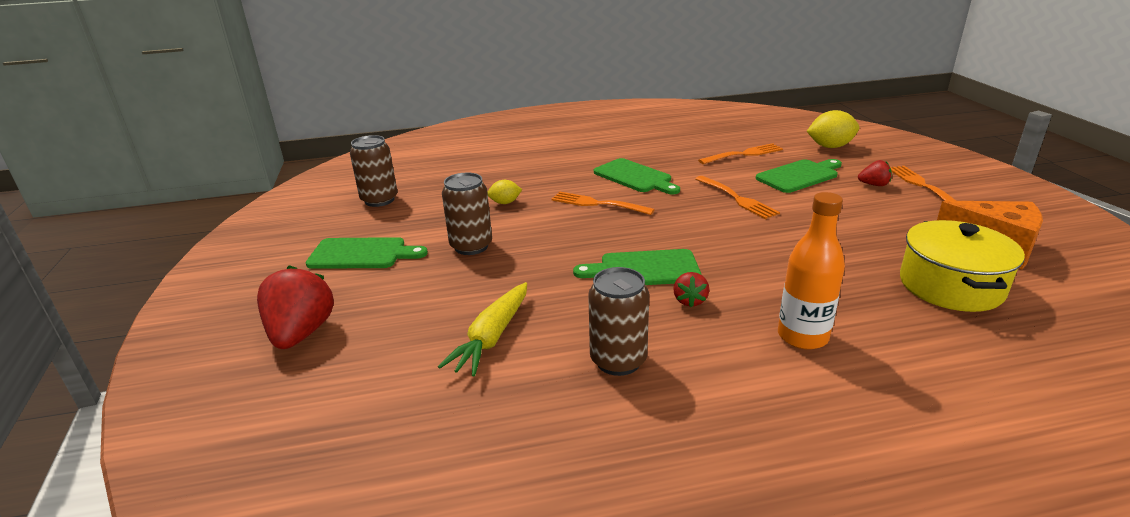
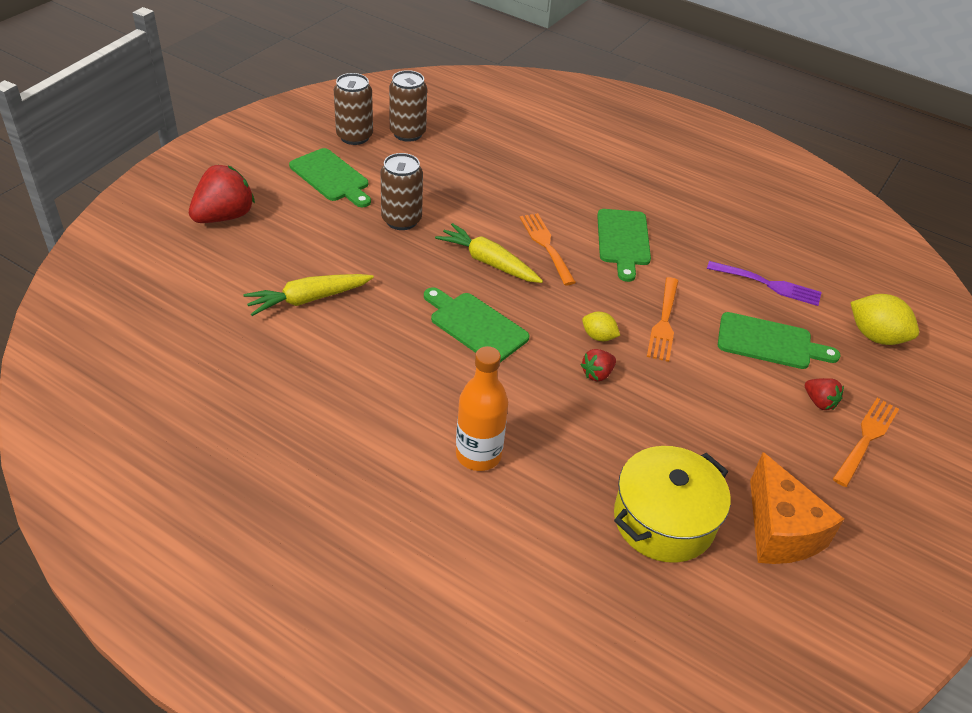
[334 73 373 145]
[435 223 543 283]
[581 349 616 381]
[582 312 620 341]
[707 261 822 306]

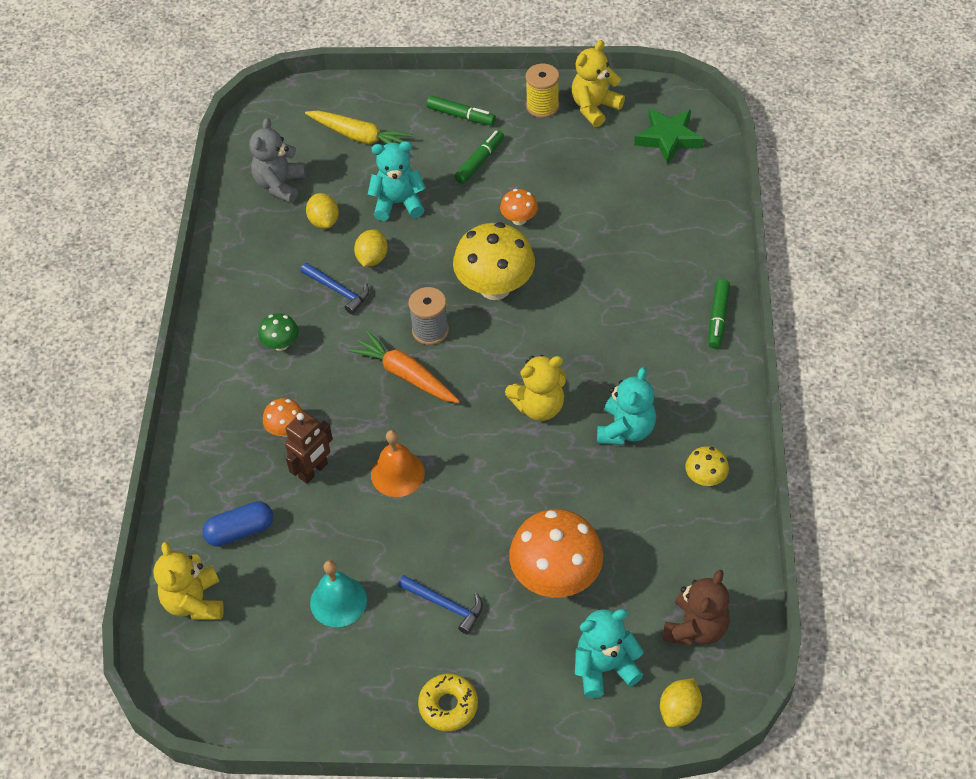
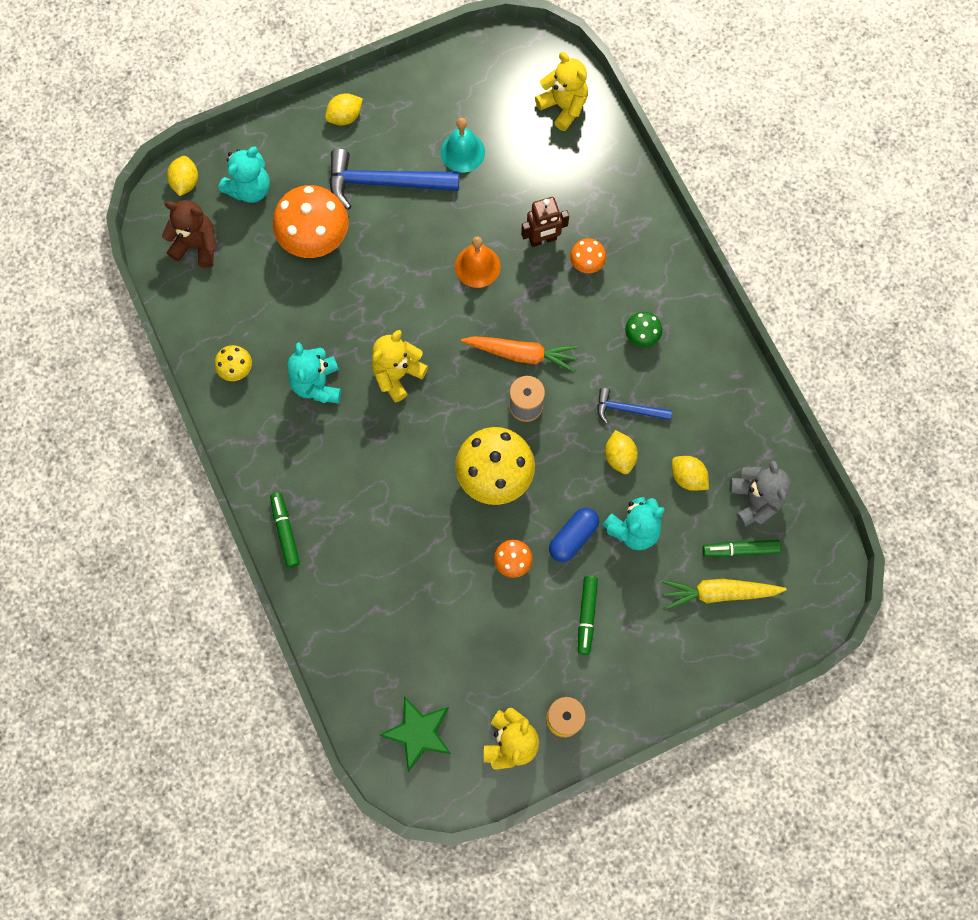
[162 200 217 268]
[325 93 363 126]
[329 149 459 210]
[521 197 569 247]
[549 508 599 562]
[702 540 781 557]

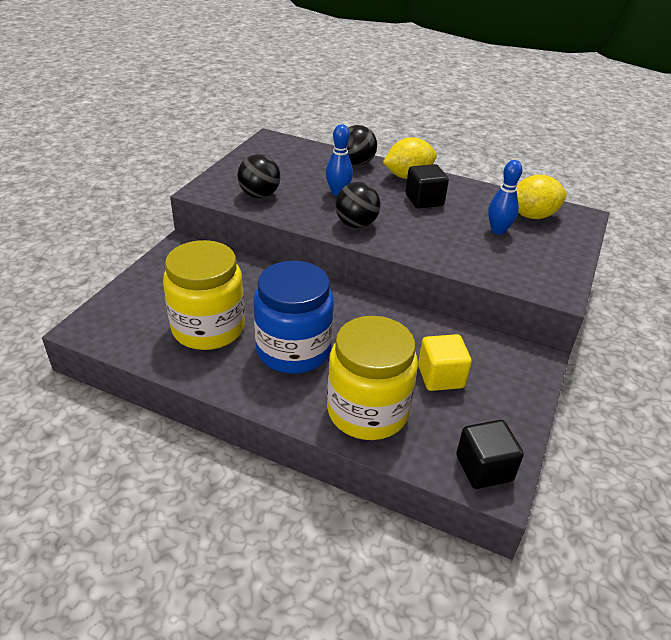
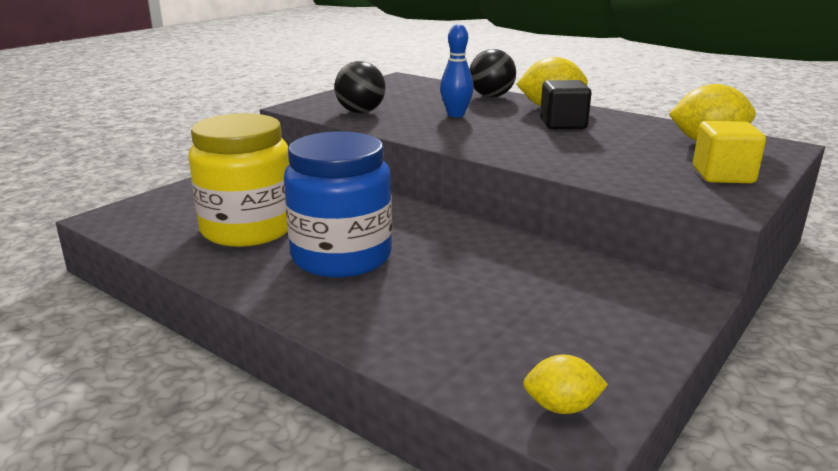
[523 354 608 414]
[693 121 766 183]
[327 316 418 440] (first image)
[335 182 380 228] (first image)
[488 160 522 235] (first image)

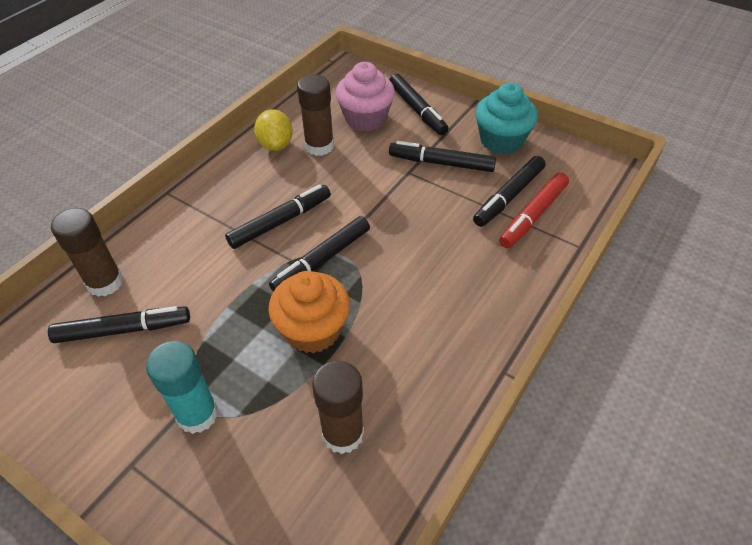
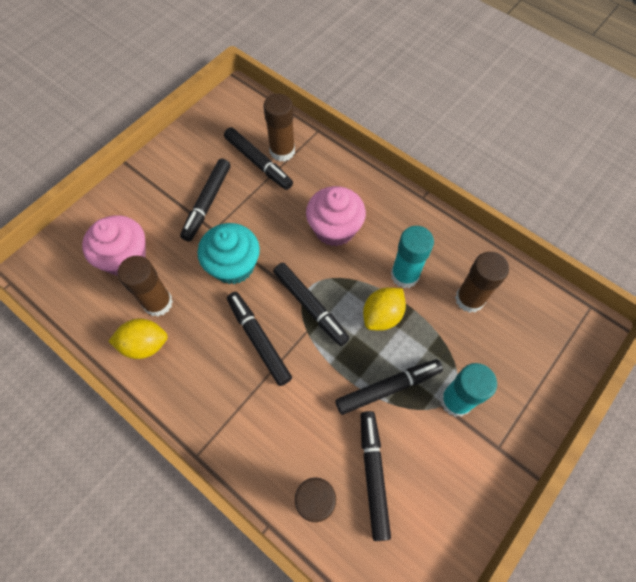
[198 223 260 284]
[264 94 295 162]
[306 186 366 247]
[335 359 443 415]
[363 287 406 331]
[391 226 434 288]

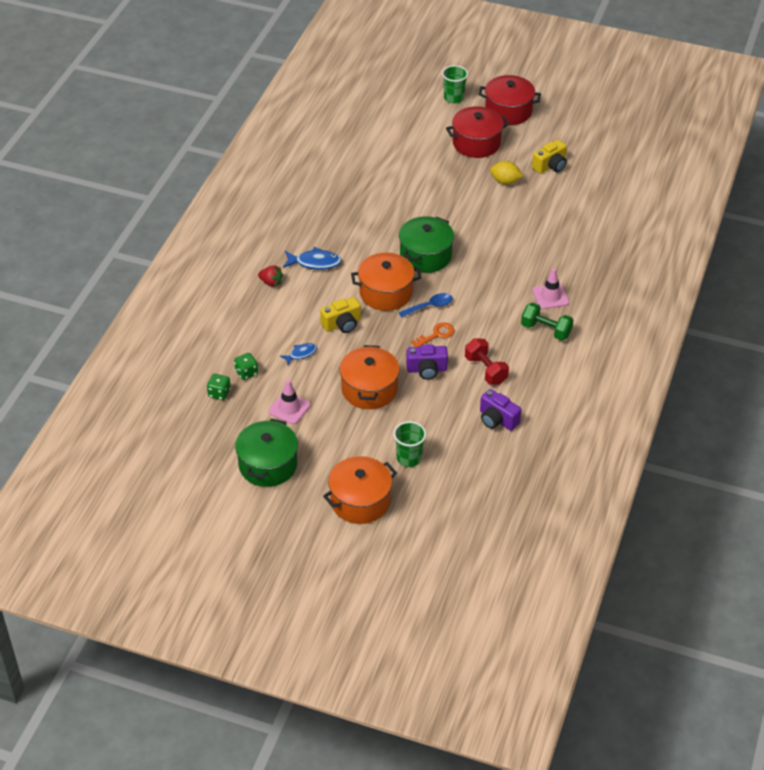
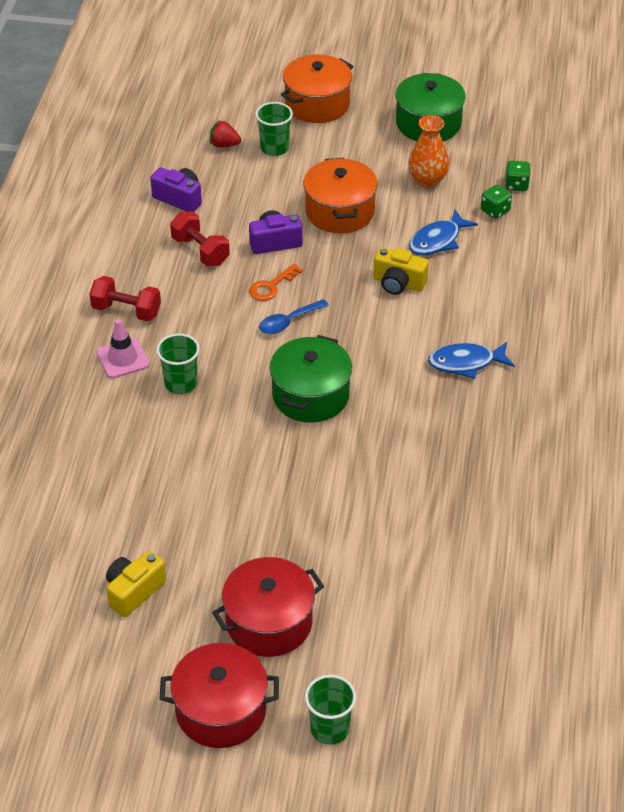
[90 276 161 321]
[156 334 200 394]
[210 120 241 147]
[373 247 429 295]
[408 115 449 188]
[409 209 478 255]
[351 253 421 311] (first image)
[490 161 523 185] (first image)

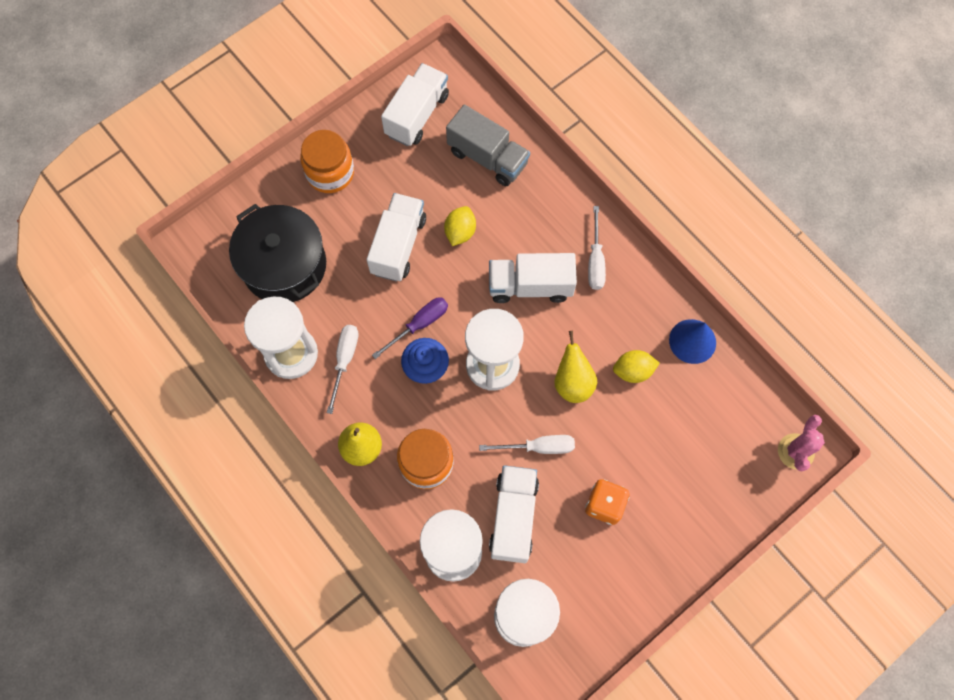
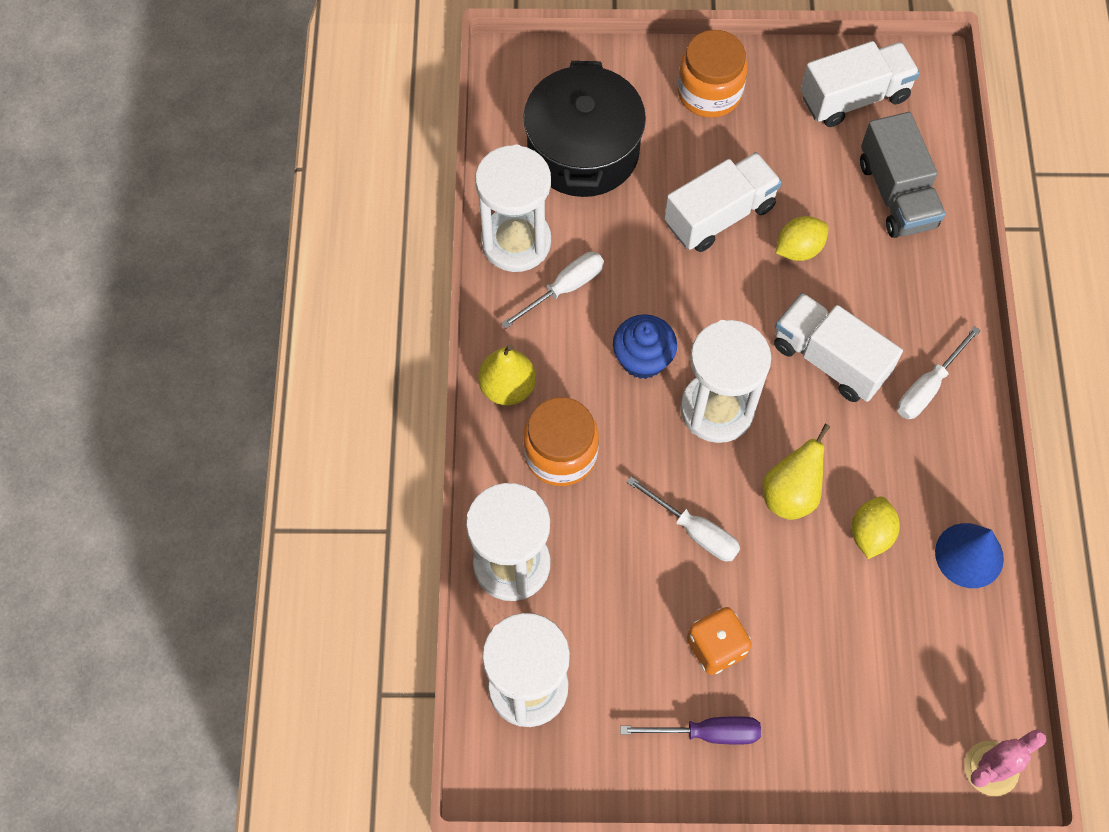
[620 716 761 745]
[852 496 900 559]
[489 465 539 563] (first image)

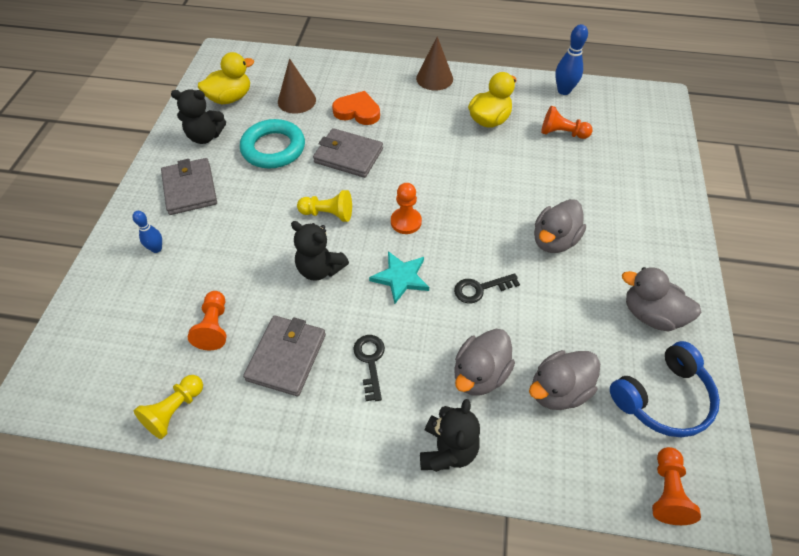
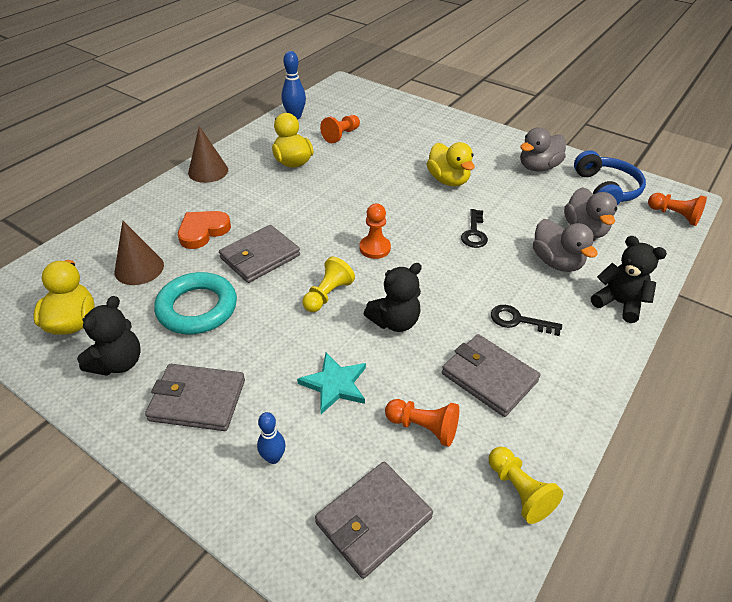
[297 353 366 414]
[315 462 433 579]
[427 142 475 186]

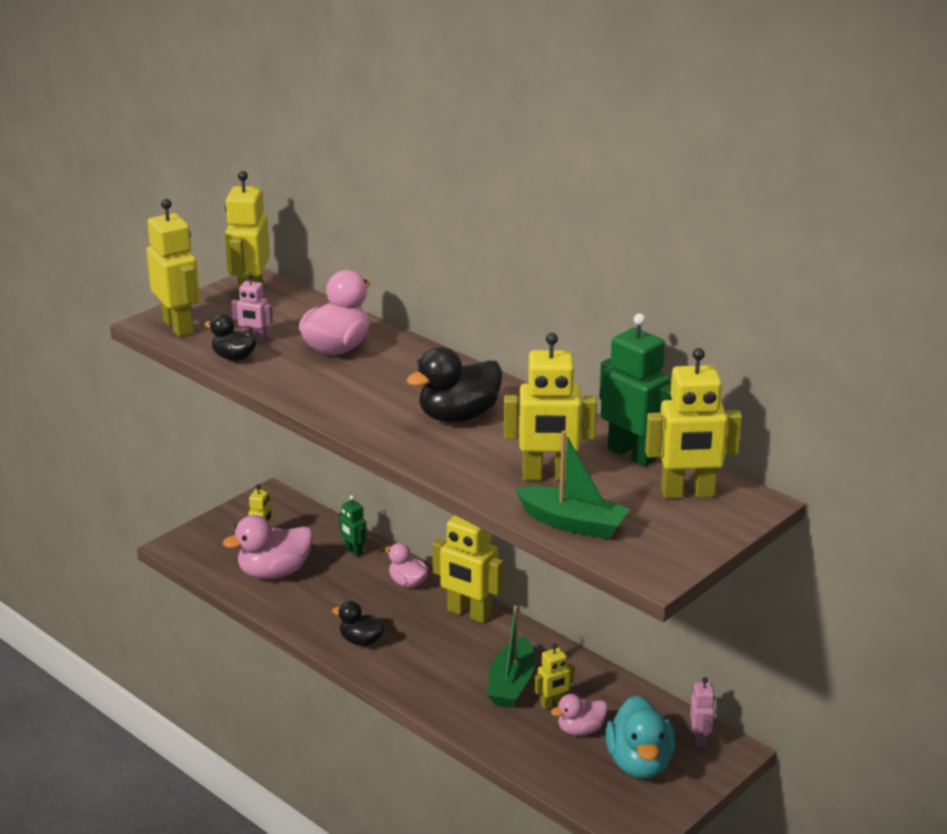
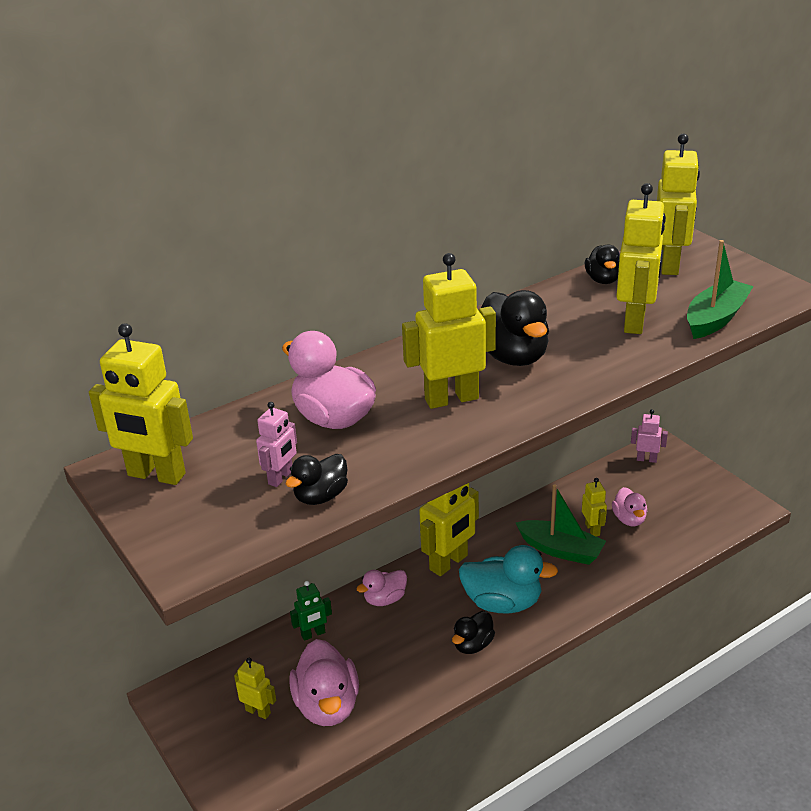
[402 253 496 409]
[459 545 558 614]
[585 245 620 284]

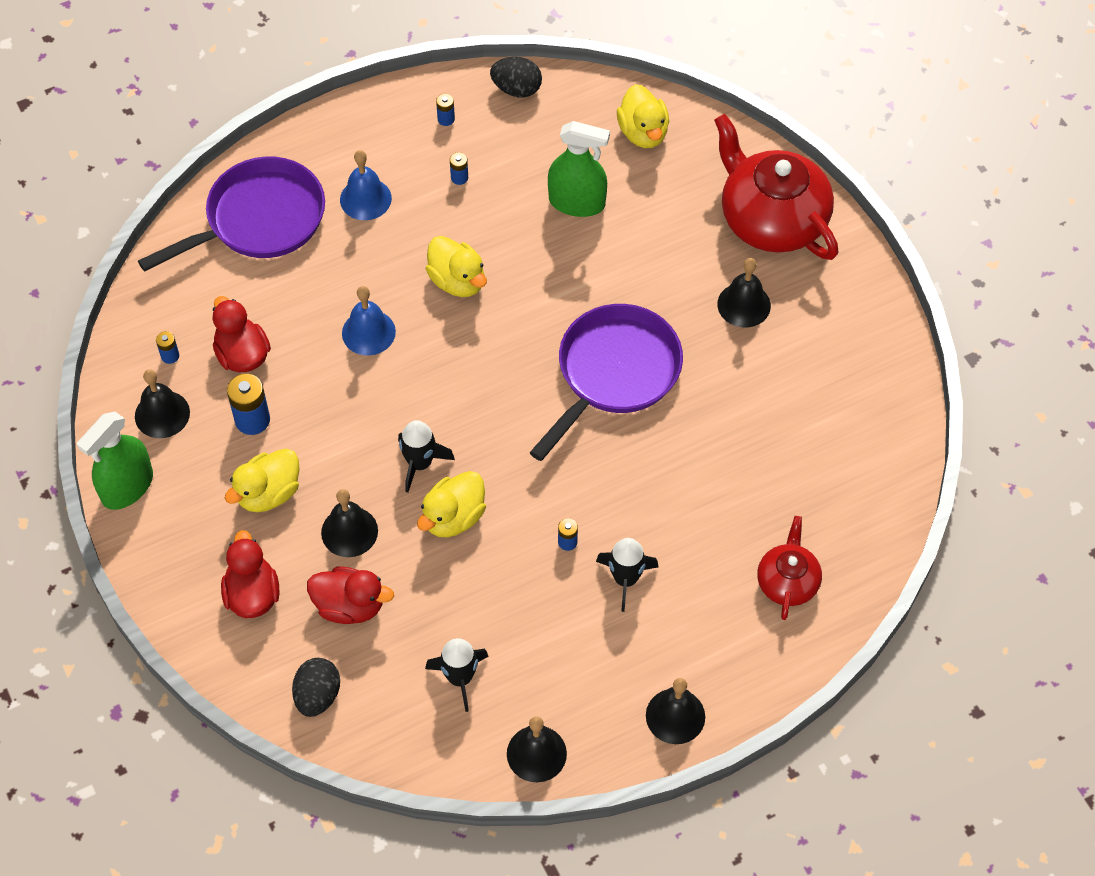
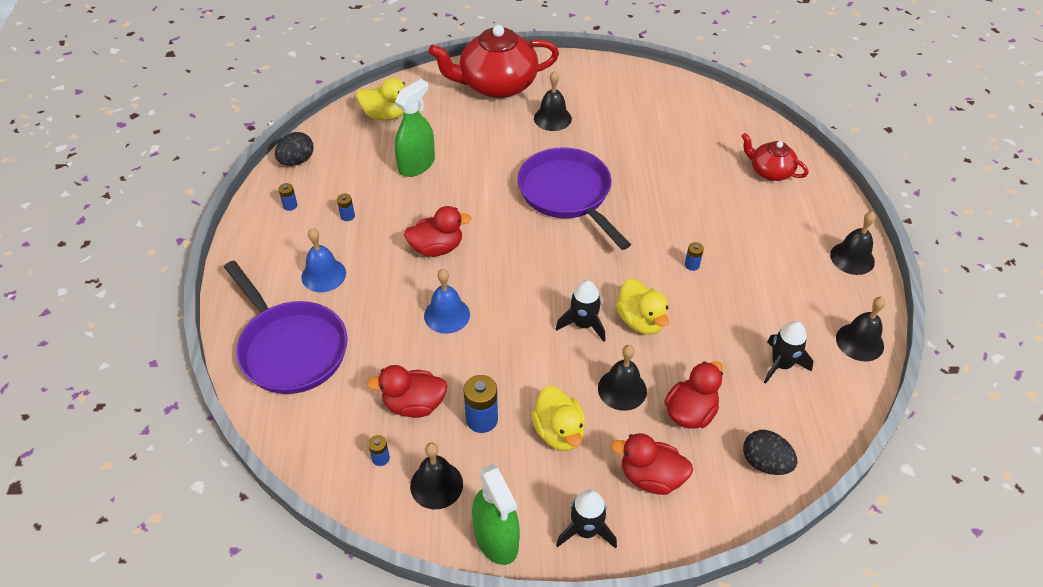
[224 261 347 394]
[404 206 472 257]
[556 490 617 549]

